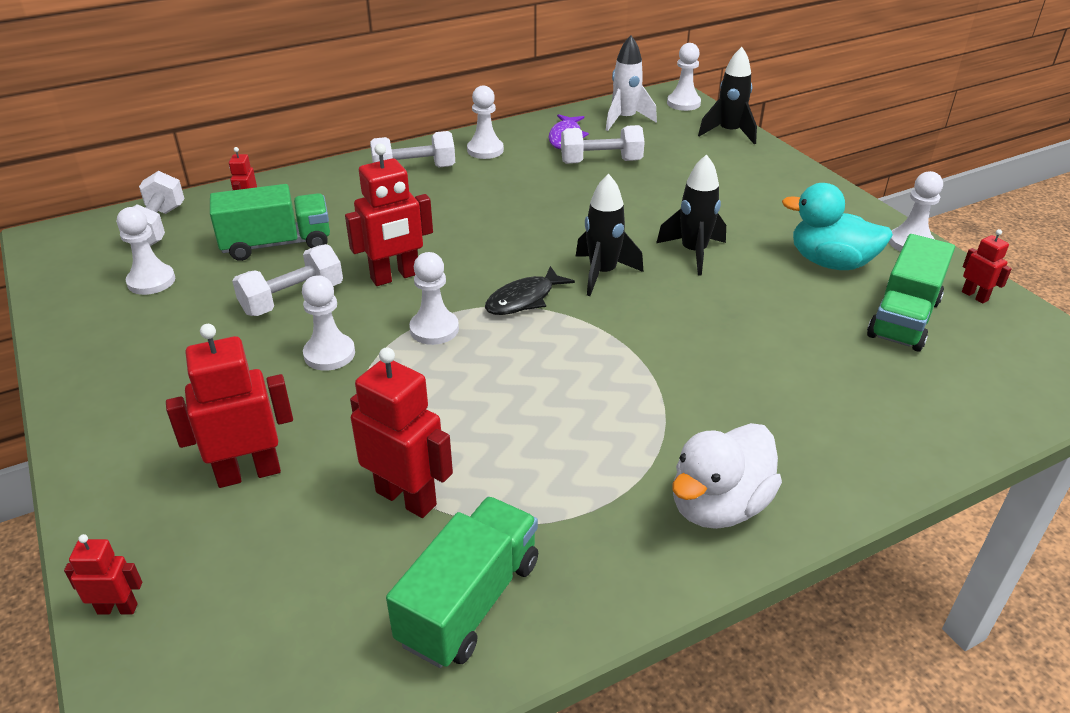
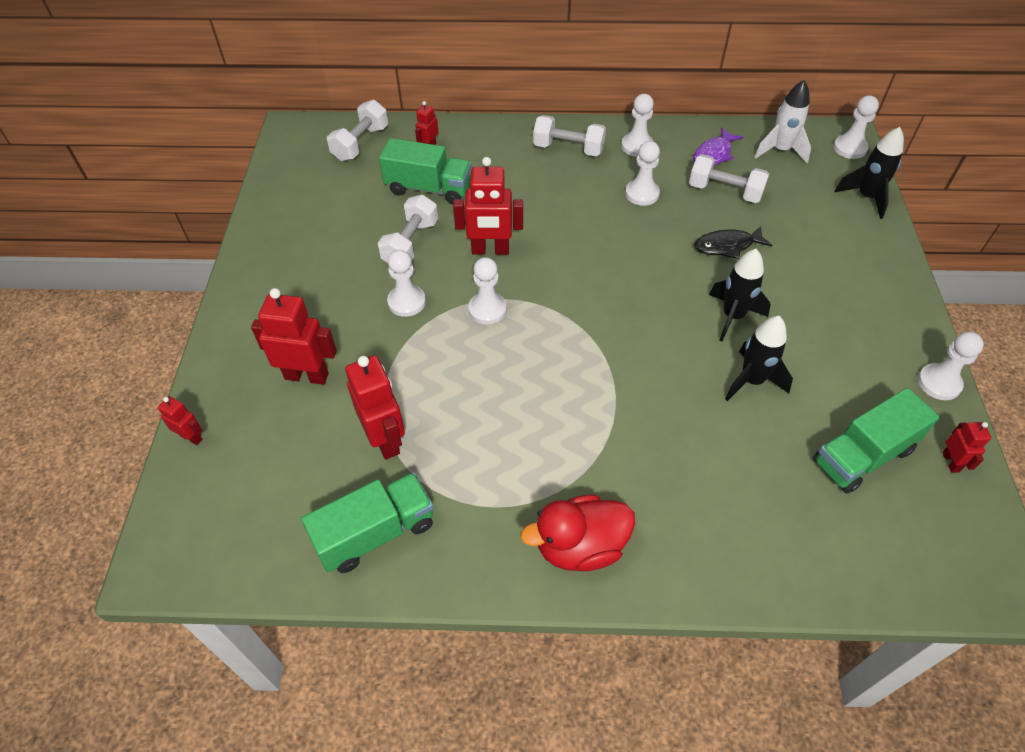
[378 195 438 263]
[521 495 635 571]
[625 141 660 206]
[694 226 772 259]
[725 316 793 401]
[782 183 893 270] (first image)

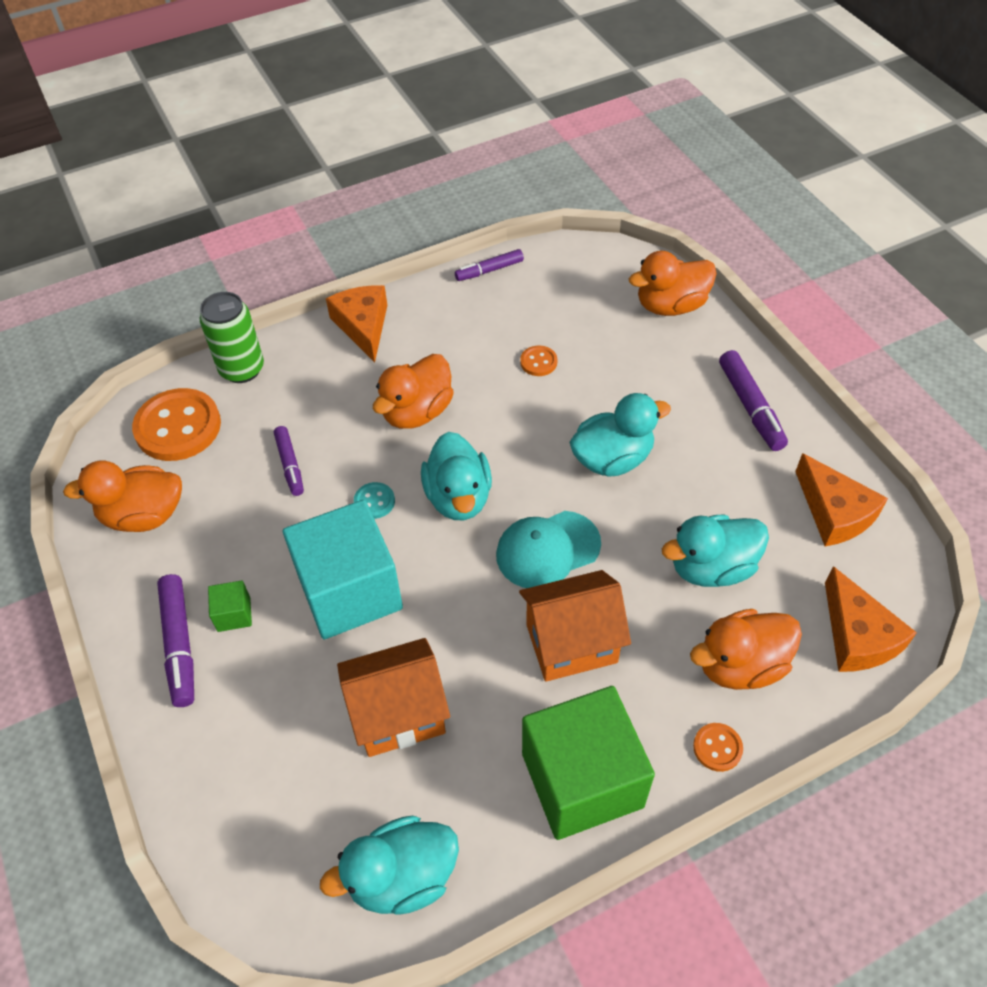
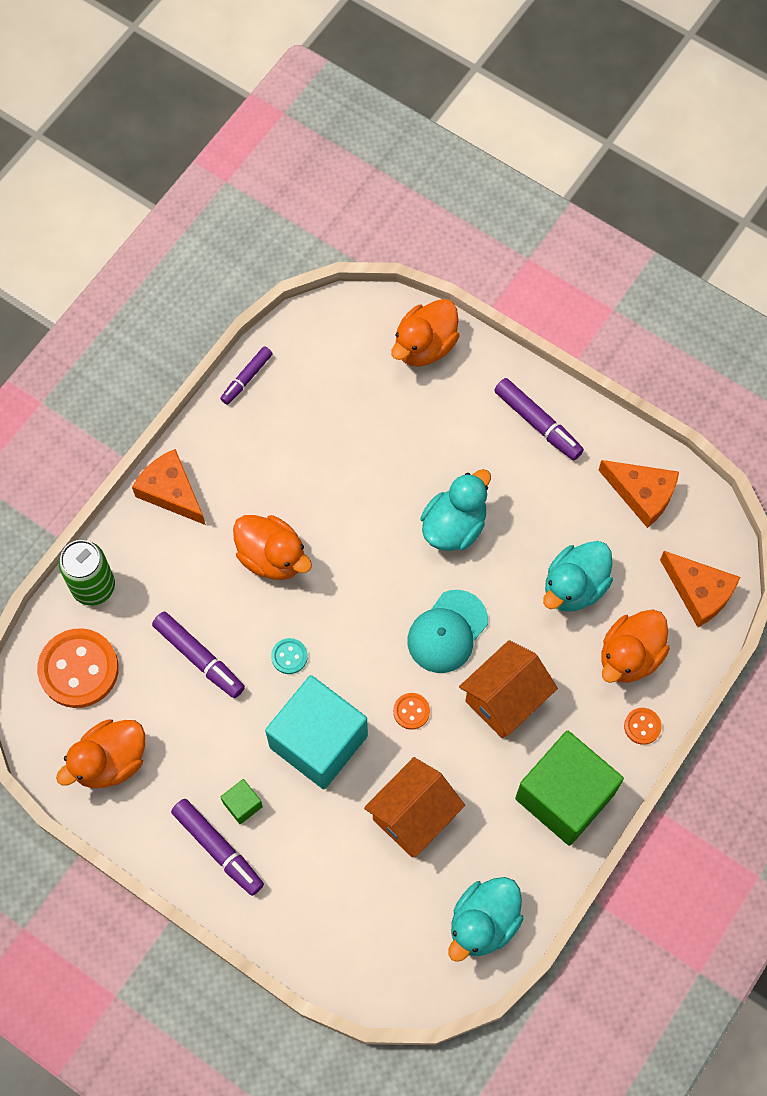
[152 611 245 698]
[233 515 312 580]
[393 693 430 730]
[421 432 492 520] (first image)

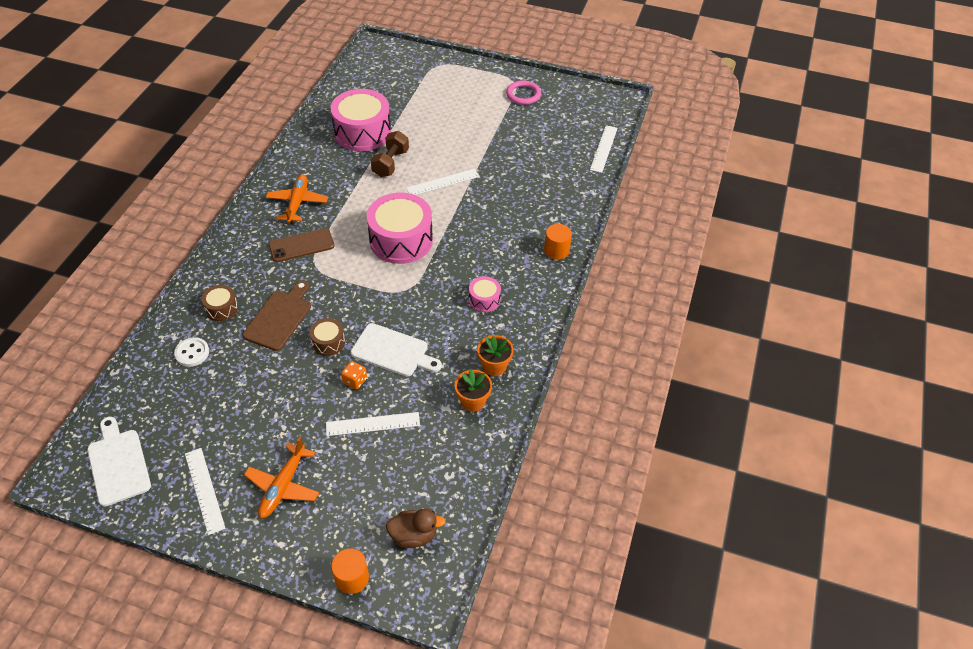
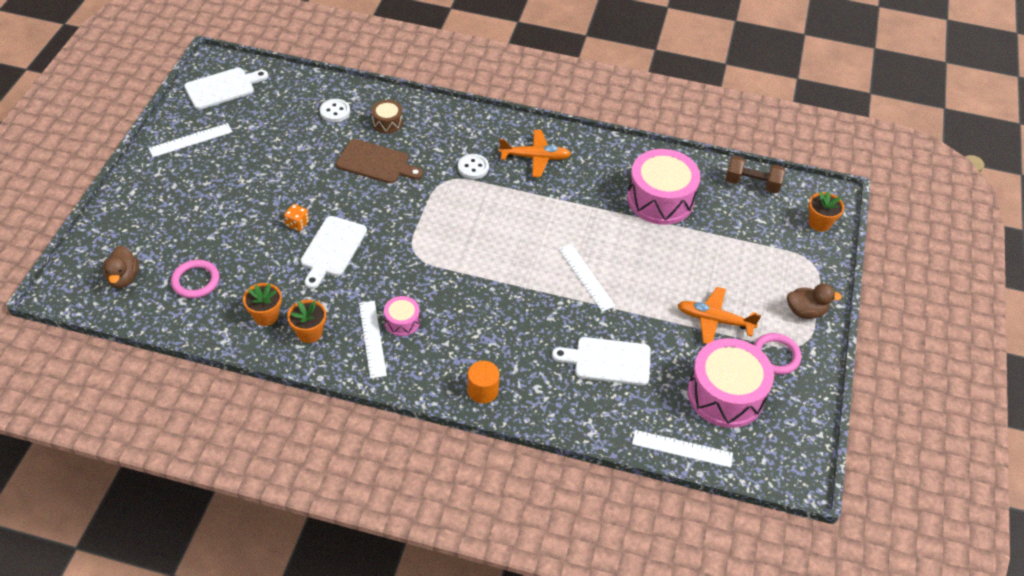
[171 260 220 298]
[359 301 387 379]
[458 154 489 179]
[552 337 651 385]
[678 287 761 344]
[688 338 774 428]
[726 155 785 193]
[787 284 842 319]
[808 191 844 232]
[309 318 345 356] (first image)
[331 549 369 594] (first image)

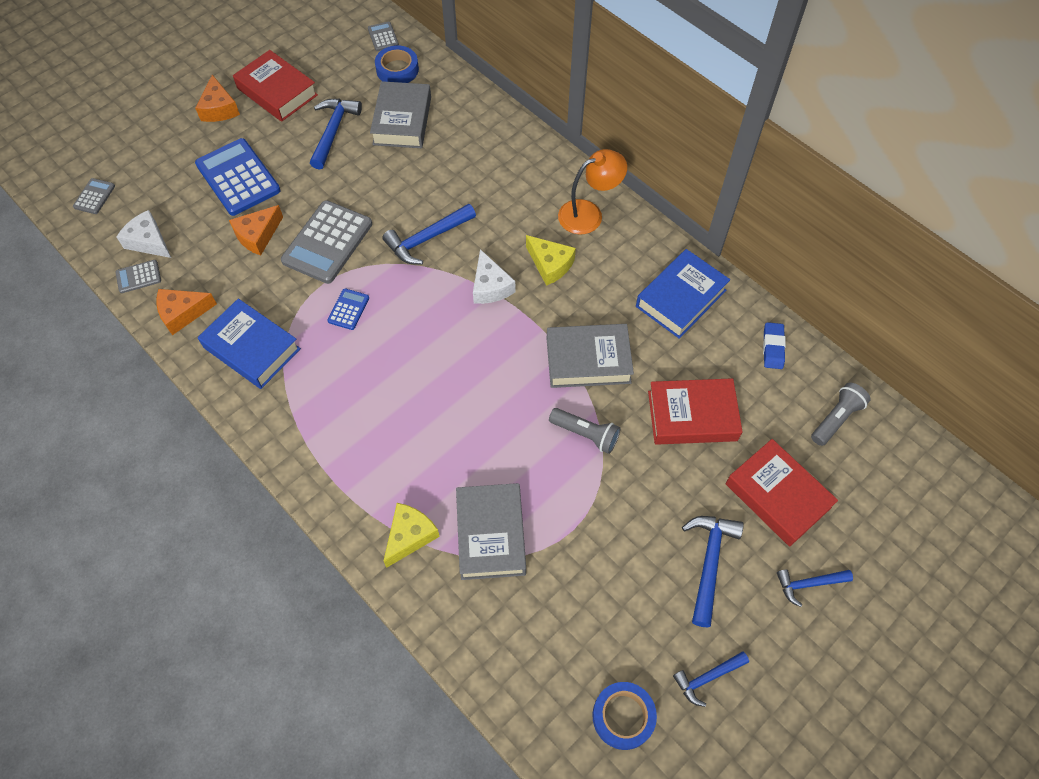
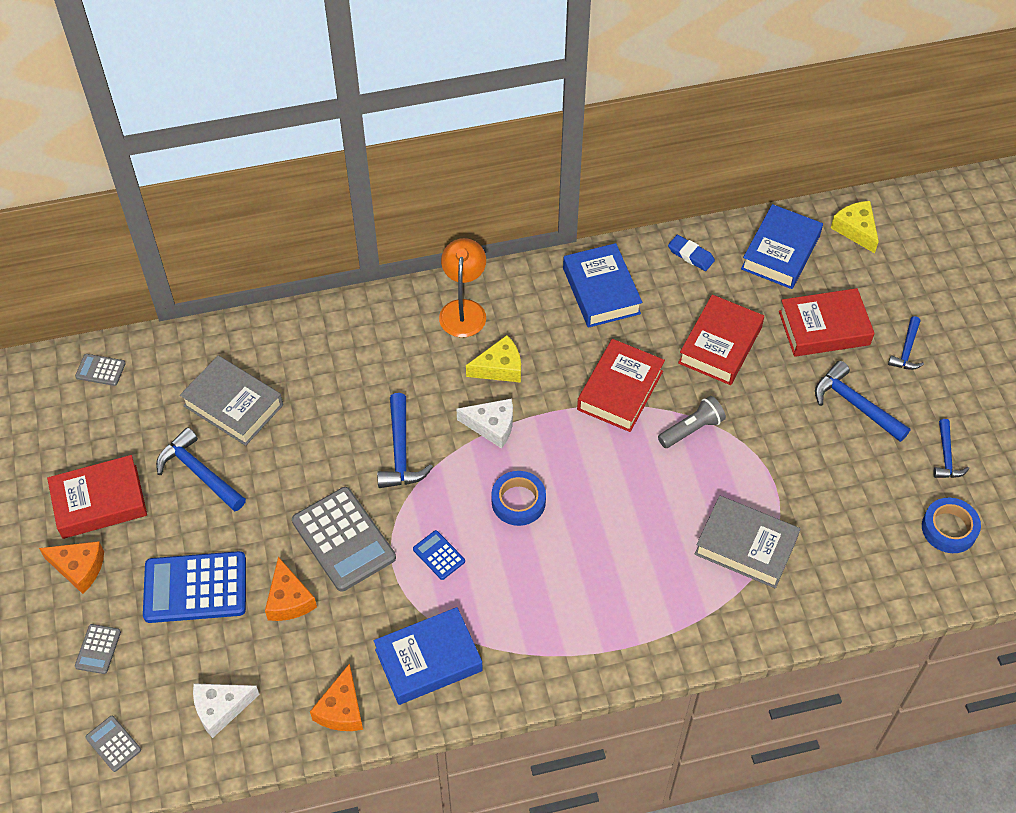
[75 624 121 674]
[491 471 546 526]
[577 339 665 432]
[741 204 823 289]
[831 201 879 253]

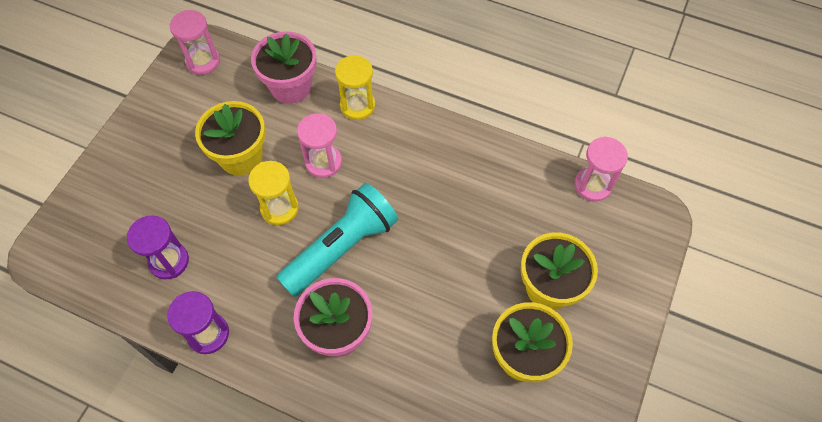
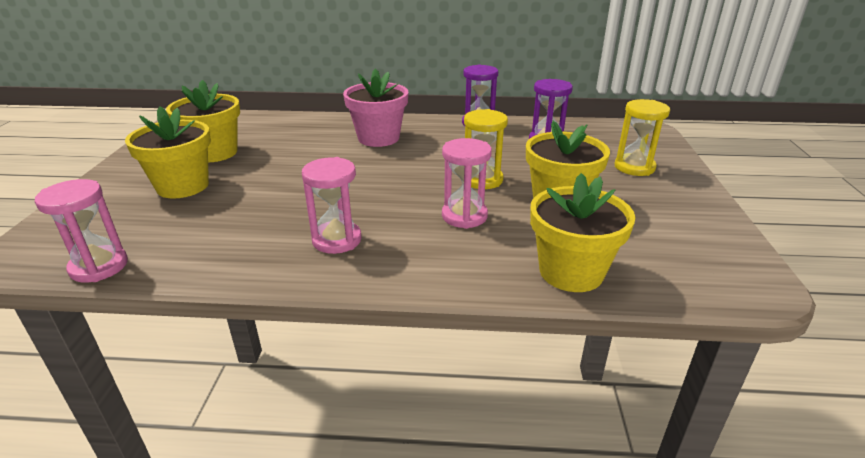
[302 157 362 254]
[530 173 635 292]
[615 99 670 176]
[276 183 398 297] (first image)

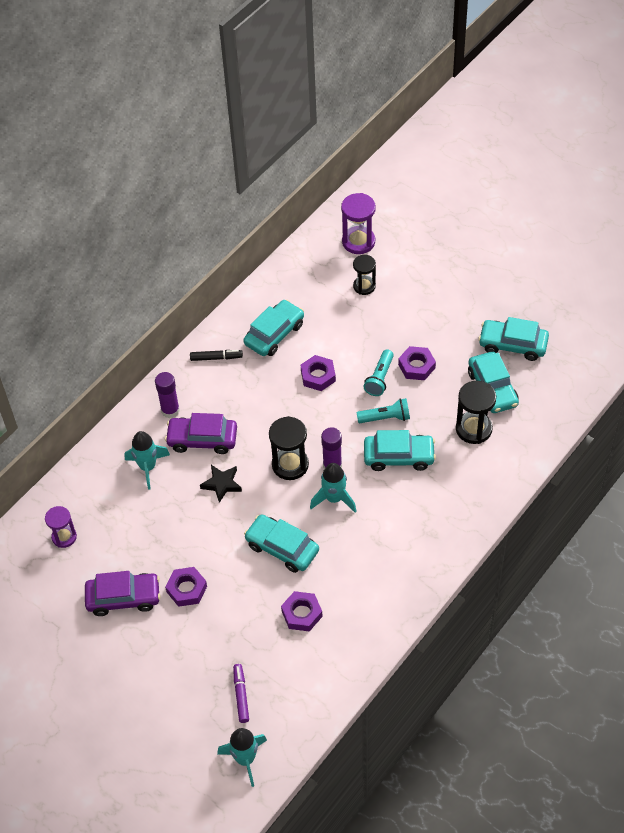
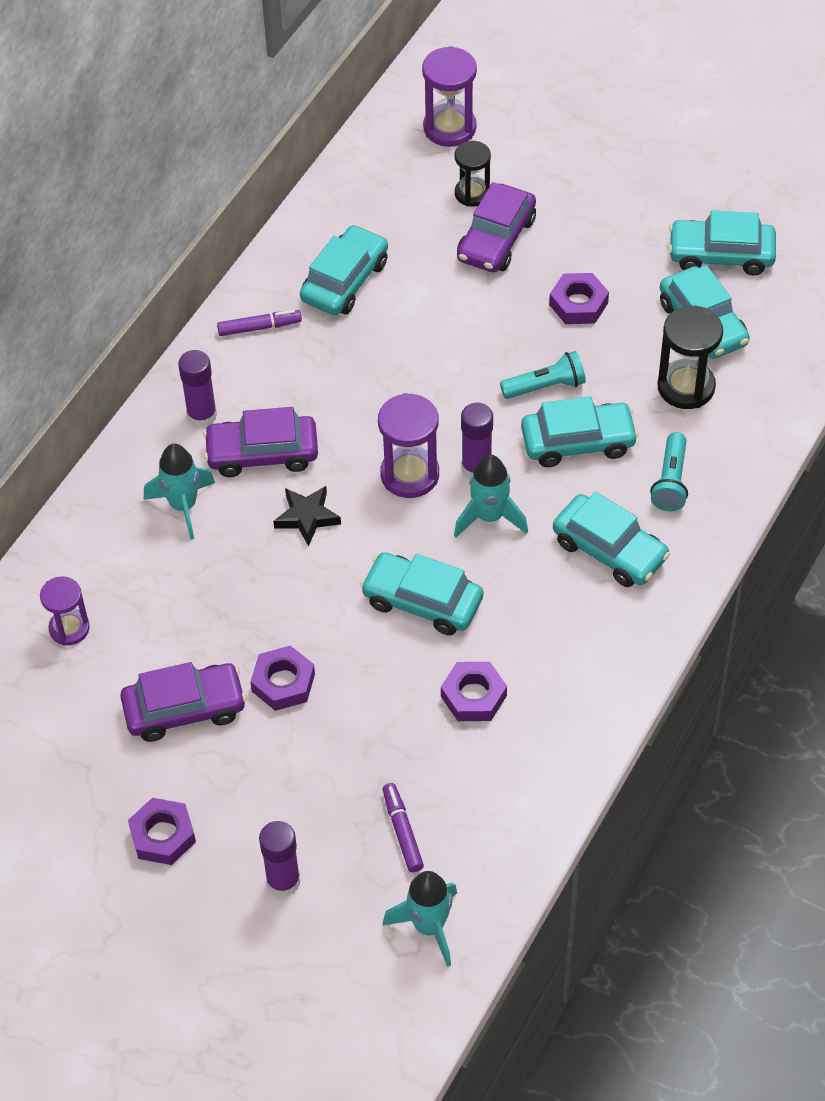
[128 798 196 865]
[217 310 302 336]
[259 821 300 897]
[378 393 439 498]
[457 182 536 272]
[553 492 670 587]
[650 432 688 511]

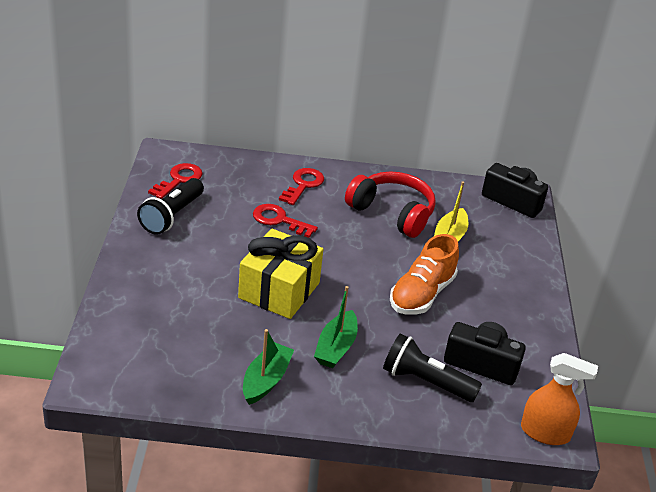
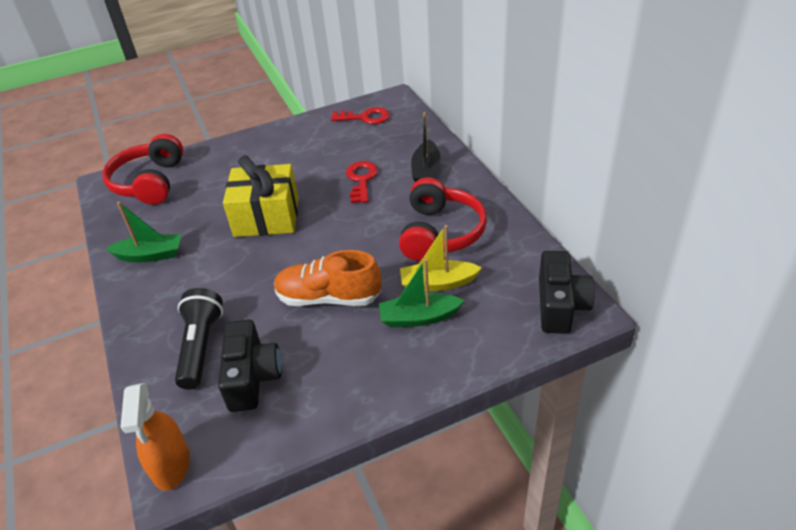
[102 134 183 205]
[379 259 465 328]
[411 112 440 182]
[137 178 204 235] (first image)

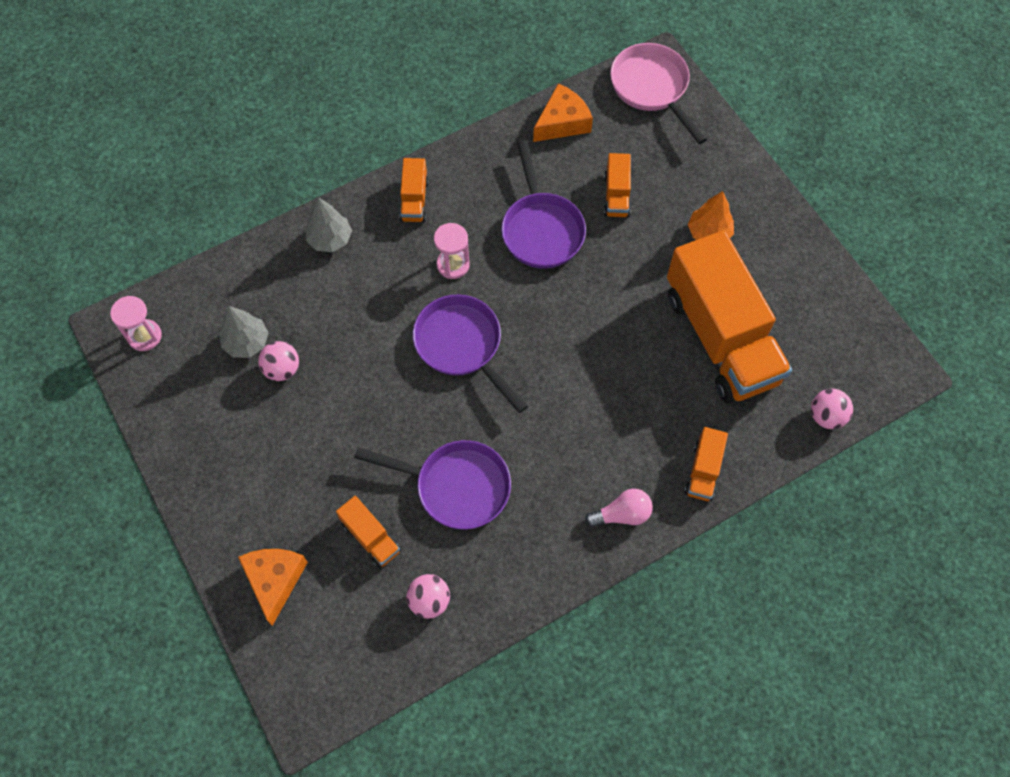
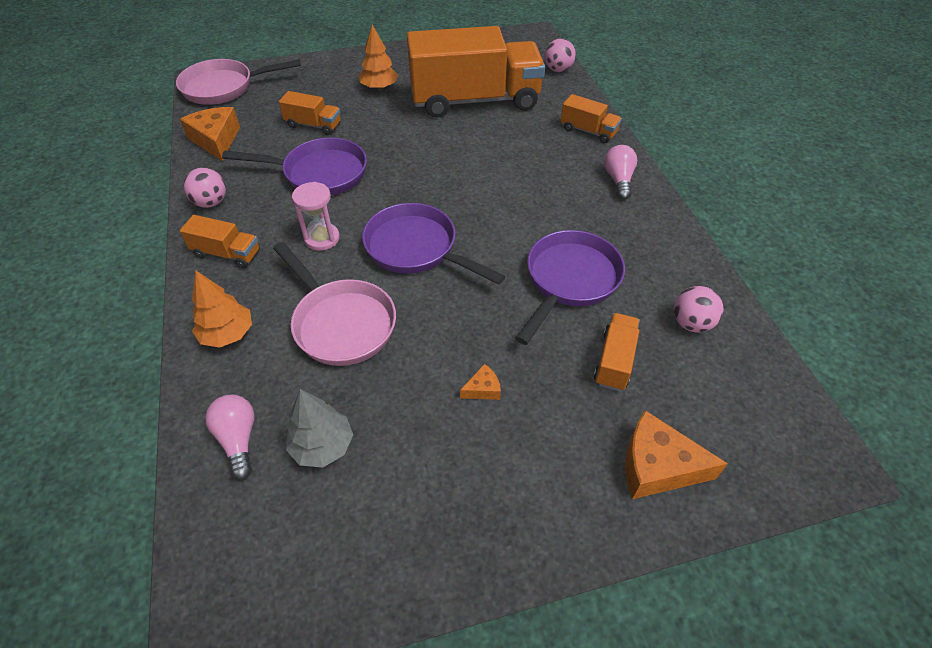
[183 168 226 208]
[192 271 252 348]
[205 395 255 480]
[273 242 396 366]
[362 203 505 285]
[460 364 501 400]
[594 313 640 391]
[110 296 162 351] (first image)

